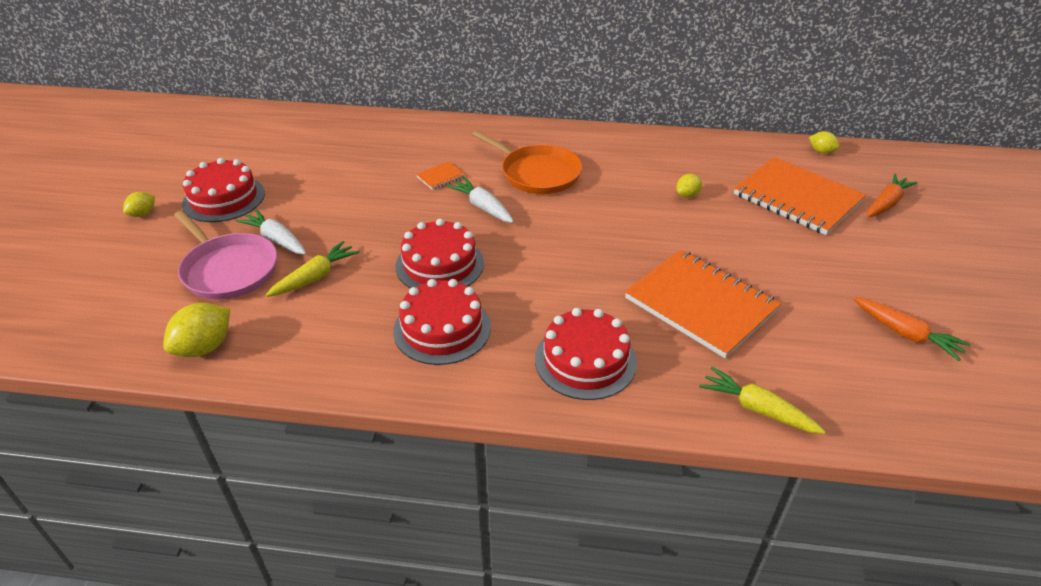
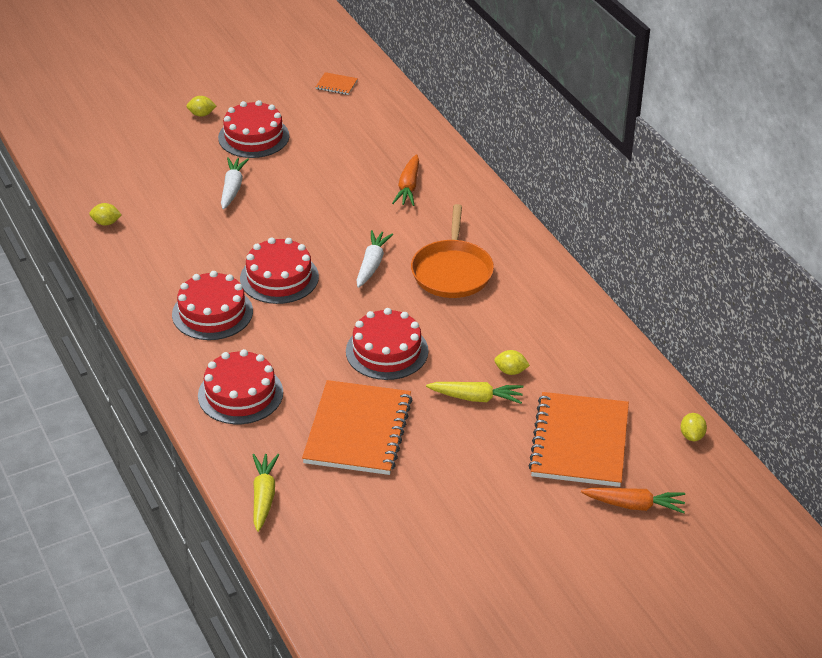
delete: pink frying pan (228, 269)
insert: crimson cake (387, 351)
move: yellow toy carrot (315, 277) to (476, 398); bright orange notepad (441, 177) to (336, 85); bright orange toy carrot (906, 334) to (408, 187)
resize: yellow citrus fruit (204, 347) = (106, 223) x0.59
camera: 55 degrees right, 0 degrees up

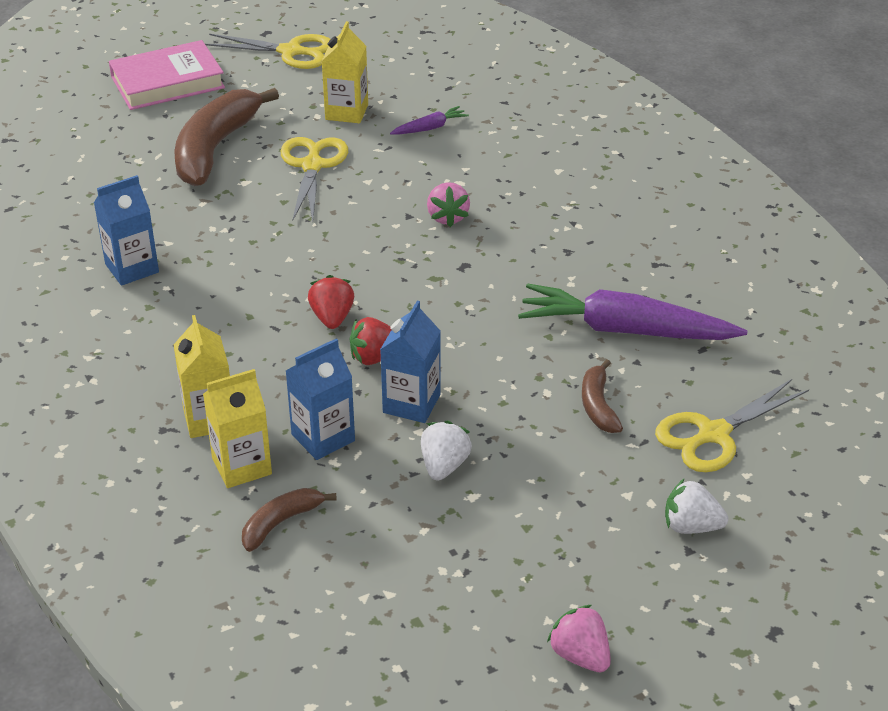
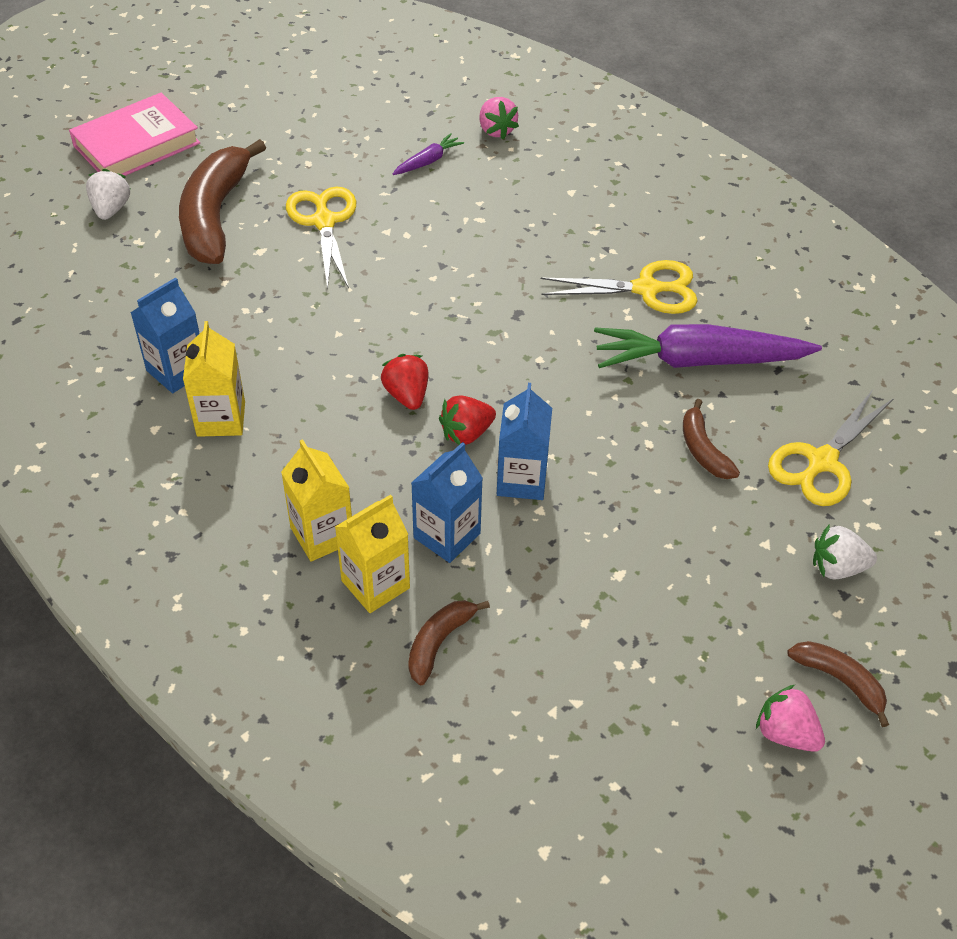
insert: russet banana (839, 680)
move: yellow shears (290, 52) to (646, 289); yellow carton (346, 112) to (221, 419); pure white berry (444, 466) to (111, 209); pink berry (447, 217) to (496, 130)
camera: 15 degrees left, 10 degrees up

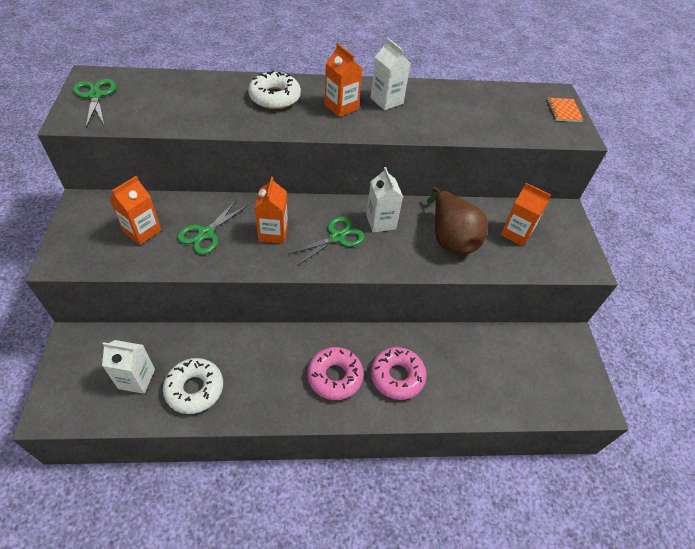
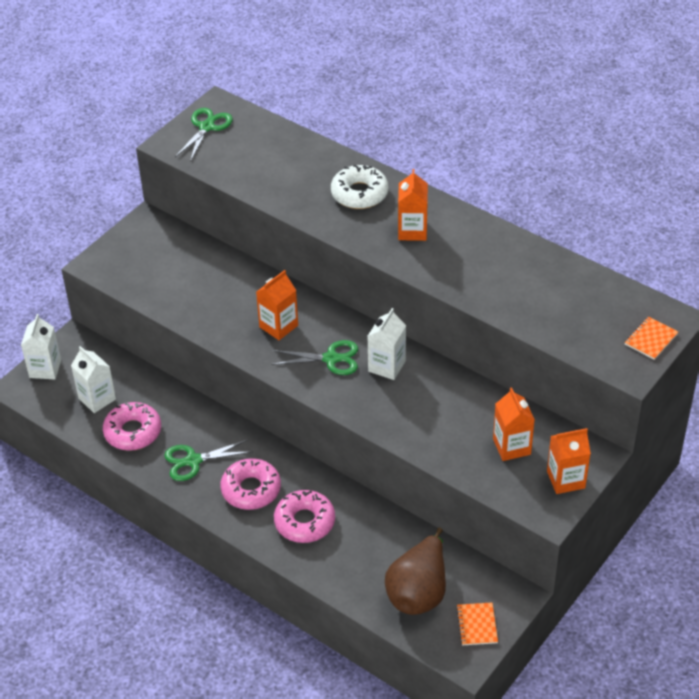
insert: bright orange notepad (477, 625)
move: bright orange carton (142, 231) to (566, 479); leaf-green shears (206, 233) to (193, 461); pure white carton (386, 101) to (45, 369); russet pear fruit (450, 238) to (419, 591)
recolor: pure white glazed donut (194, 389) to pink glazed donut (133, 432)
camera: 45 degrees right, 5 degrees down

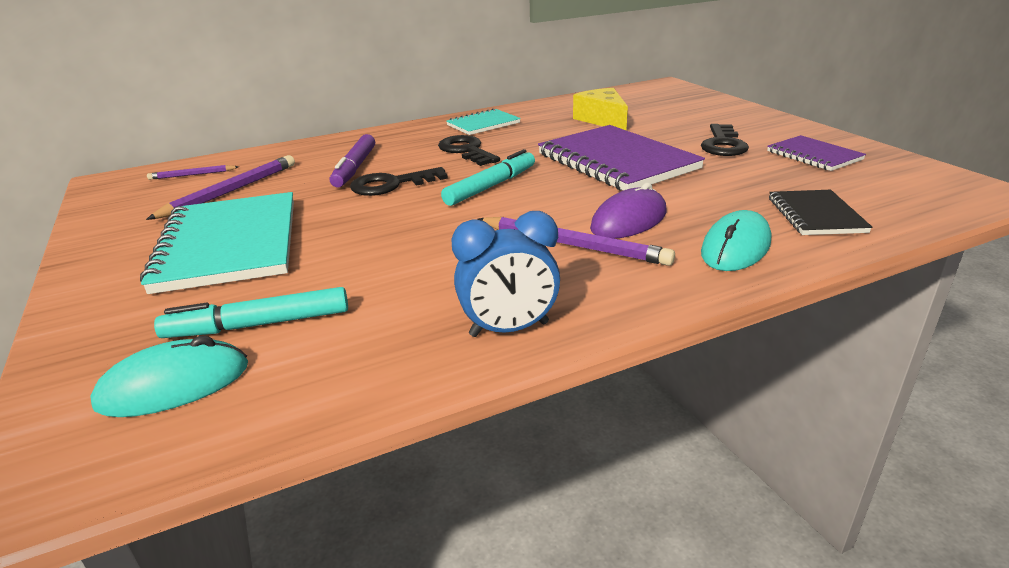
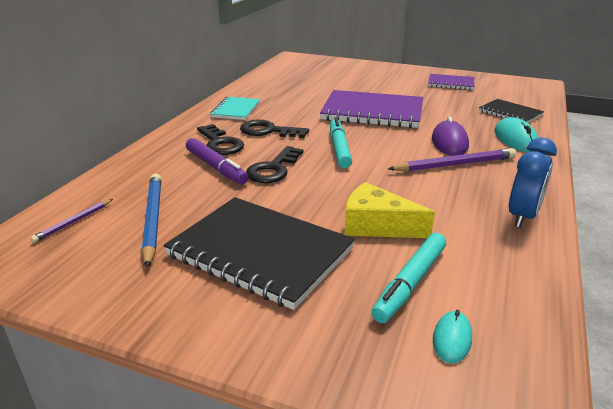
move: yellow cheese (602, 120) to (376, 226); jet-black key (723, 144) to (220, 143)
recolor: teal notepad (229, 244) to jet-black notepad (260, 252); purple lead pencil (231, 191) to cobalt lead pencil (153, 219)
resize: teal PC mouse (174, 385) = (452, 339) x0.61
camera: 45 degrees left, 0 degrees up

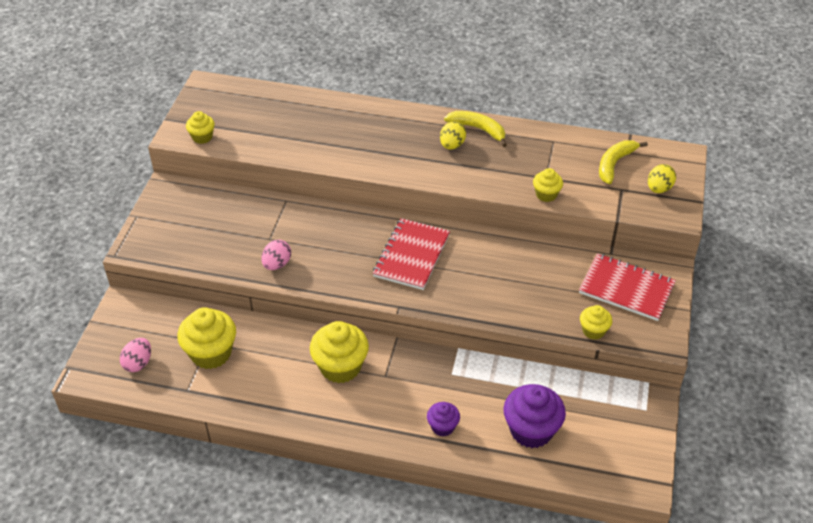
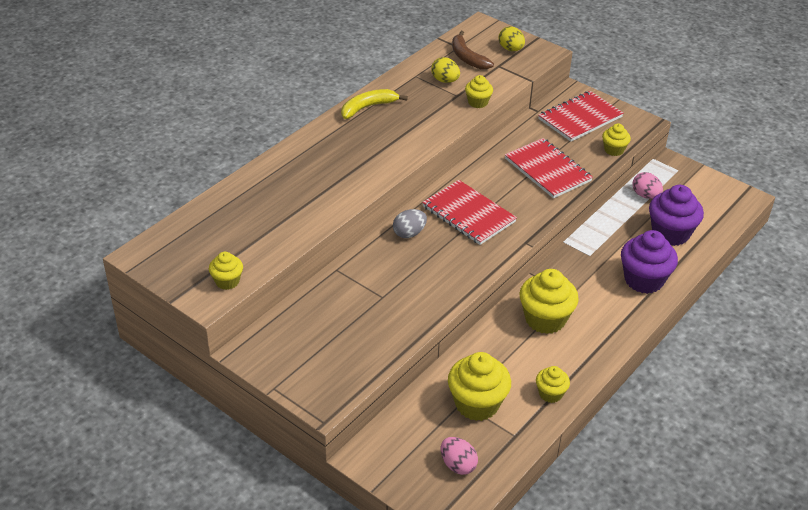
insert: ash-grey toy egg (409, 233); crimson notepad (547, 170); yellow cupcake (550, 394)
move: pink toy egg (277, 264) to (645, 195); yellow toy egg (452, 145) to (445, 80)
recolor: yellow banana (614, 164) to russet banana (467, 57)
resize: purple cupcake (442, 427) = (643, 280) x1.83
camera: 65 degrees left, 5 degrees down

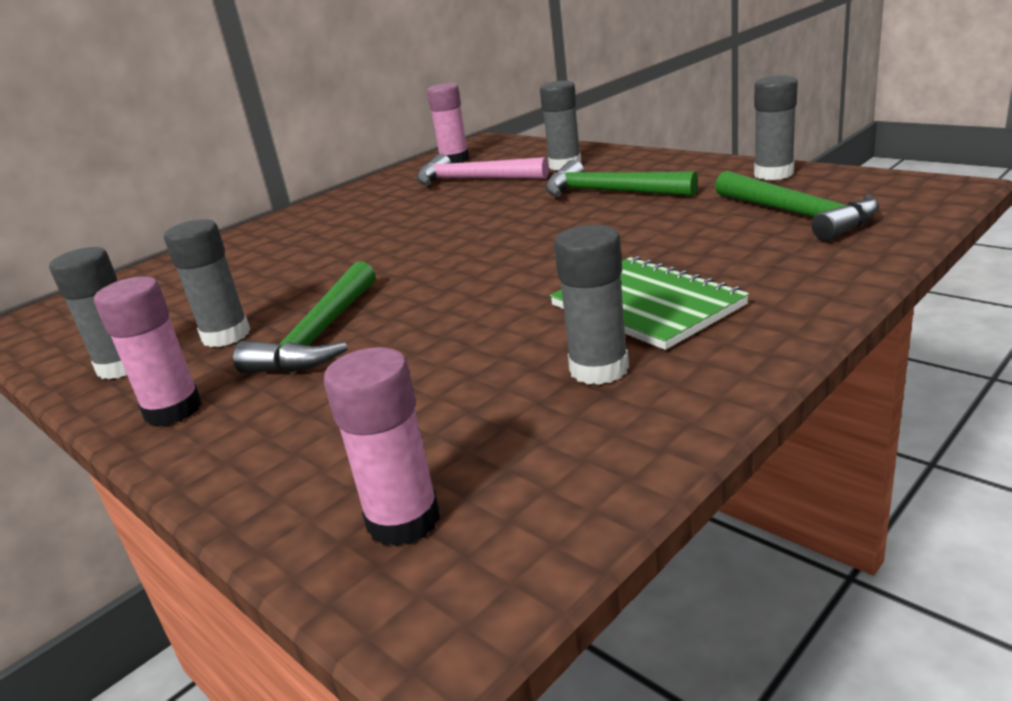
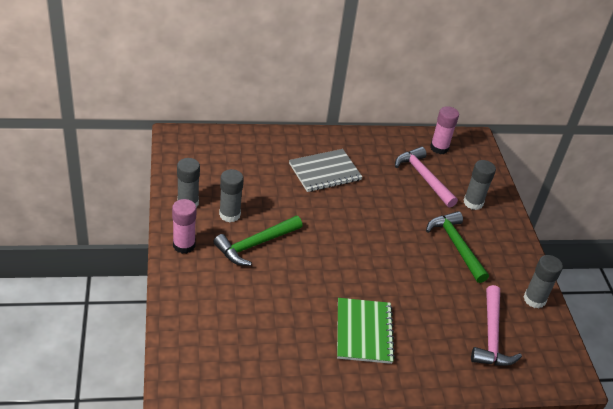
delete: pink glue (403, 520); ash-grey glue (599, 369)
insert: ash-grey notepad (325, 172)
recolor: leaf-green claw hammer (798, 215) to pink claw hammer (491, 336)
camera: 30 degrees right, 15 degrees up

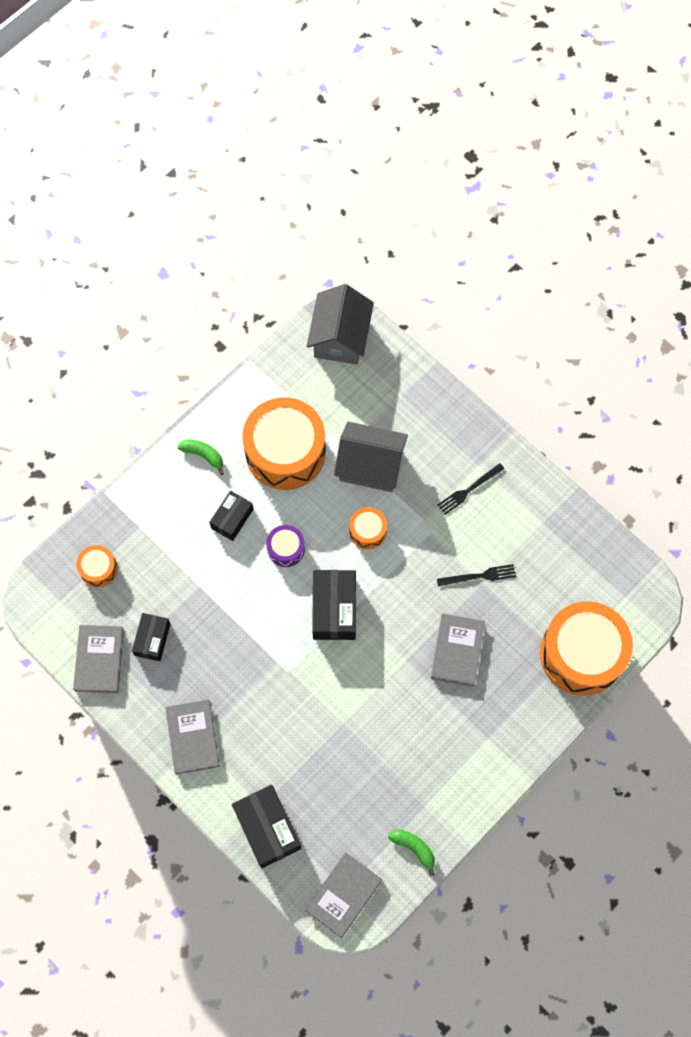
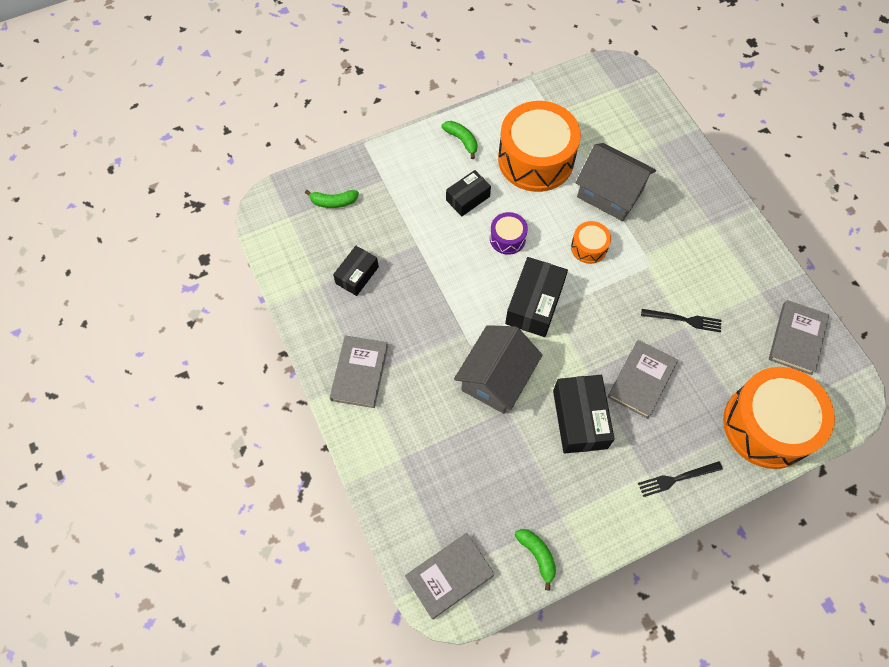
move: ash-grey hardcover (99, 660) to (797, 338); jet-black box (267, 828) to (580, 419); ash-grey cottage (340, 337) to (496, 378); jet-black dinner fork (469, 490) to (677, 478)
replace: bright orange snare drum (98, 569) to leaf-green banana (333, 202)
camera: 20 degrees right, 5 degrees down

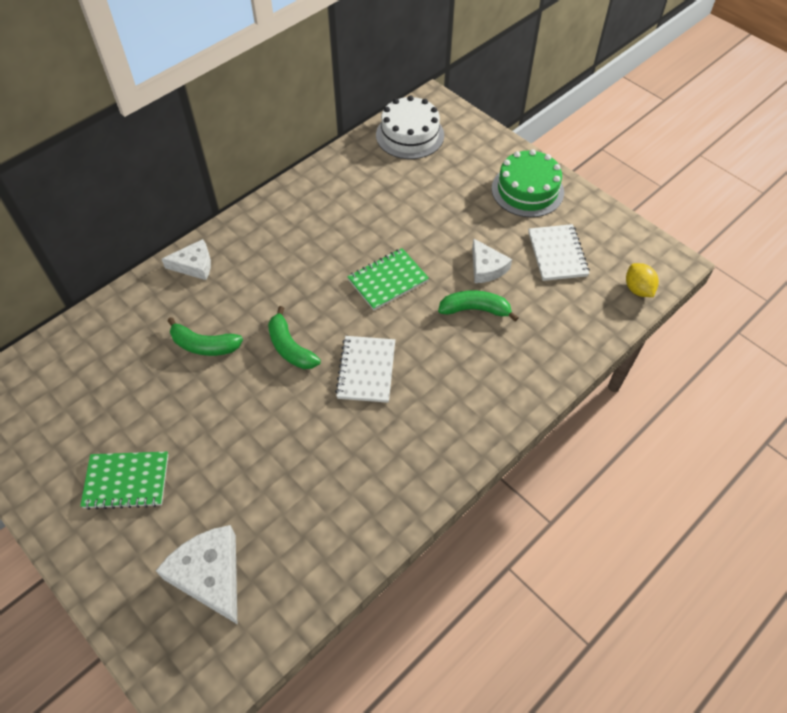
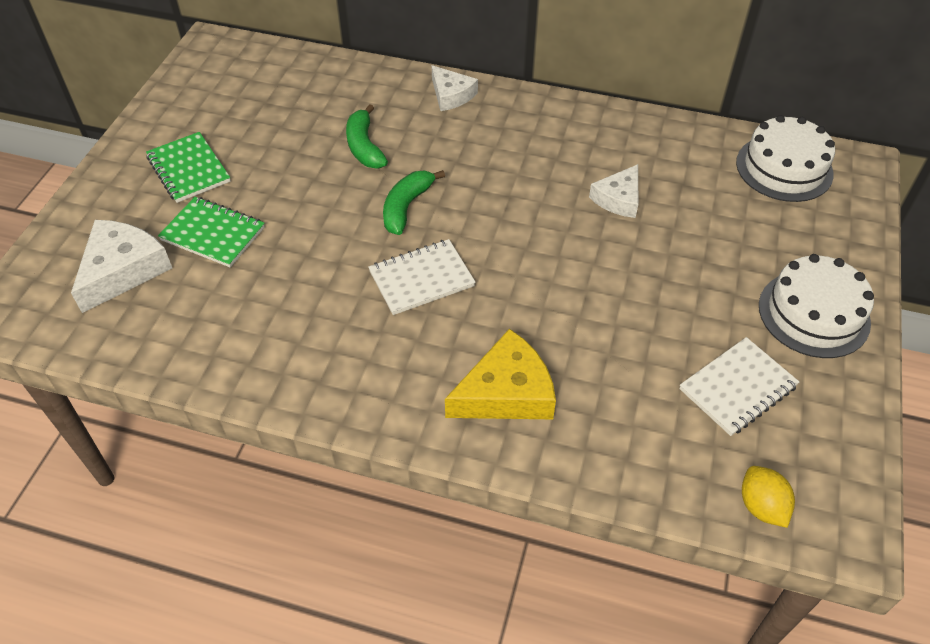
delete: leaf-green banana (475, 309)
insert: yellow cheese (506, 392)
move: leaf-green notepad (388, 280) to (213, 234); pure white cheese (486, 267) to (618, 199)
recolor: leaf-green cake (527, 190) to pure white cake (813, 314)
rotate: yellow citrus fruit (638, 289) = (761, 506) 60 degrees counterclockwise
camera: 60 degrees right, 5 degrees down

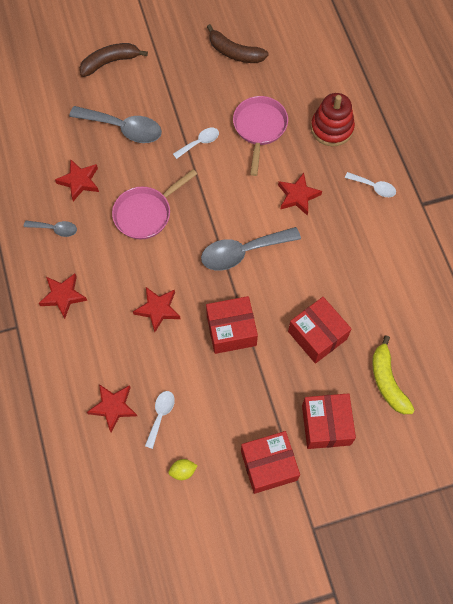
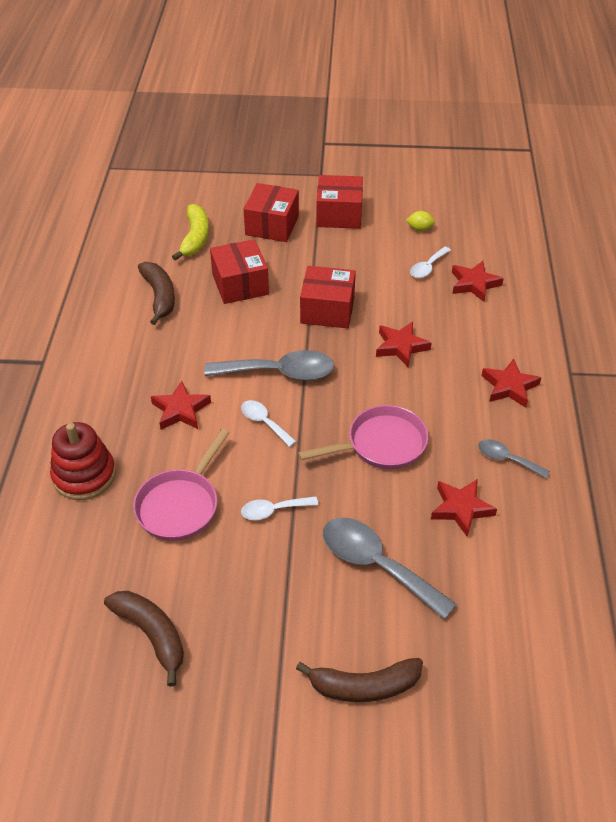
insert: russet banana (159, 296)
move: pure white teaspoon (374, 187) to (264, 422)
camera: 160 degrees left, 20 degrees down

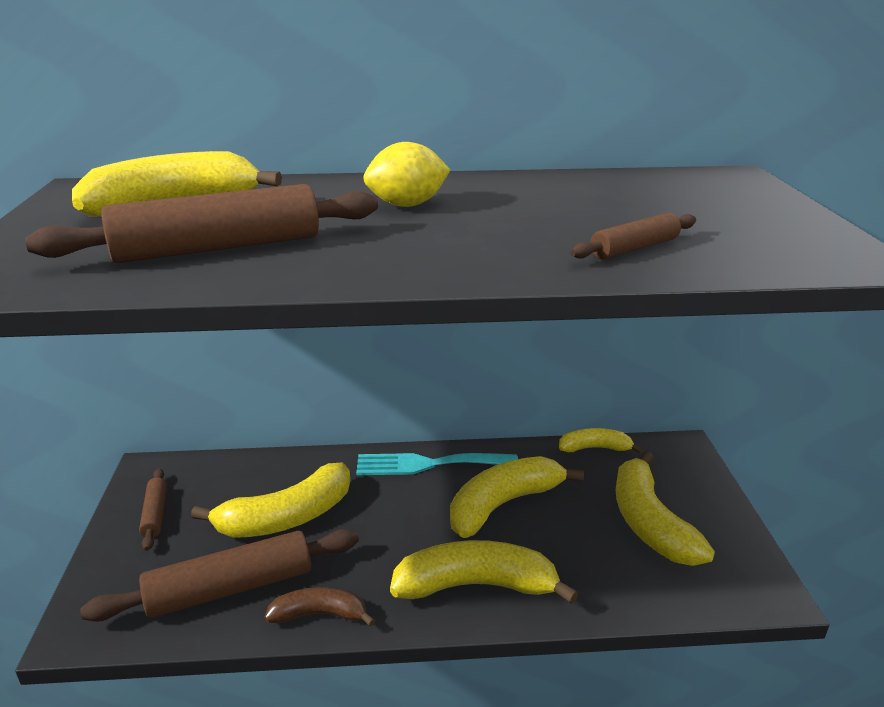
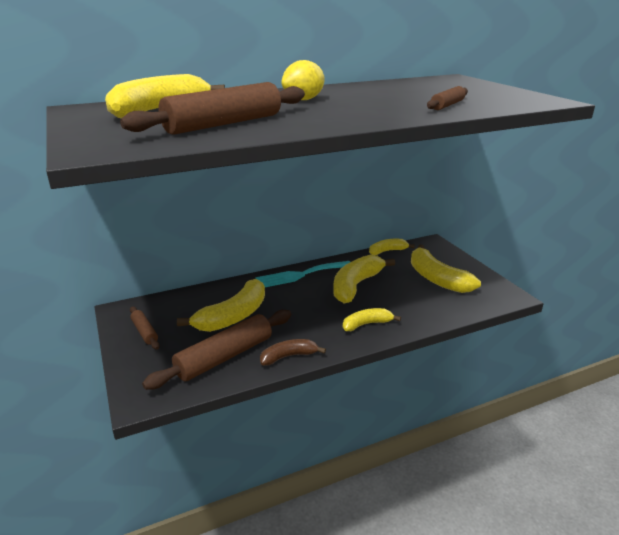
resize: yellow banana (476, 585) = (366, 324) x0.58
camera: 20 degrees left, 0 degrees up

